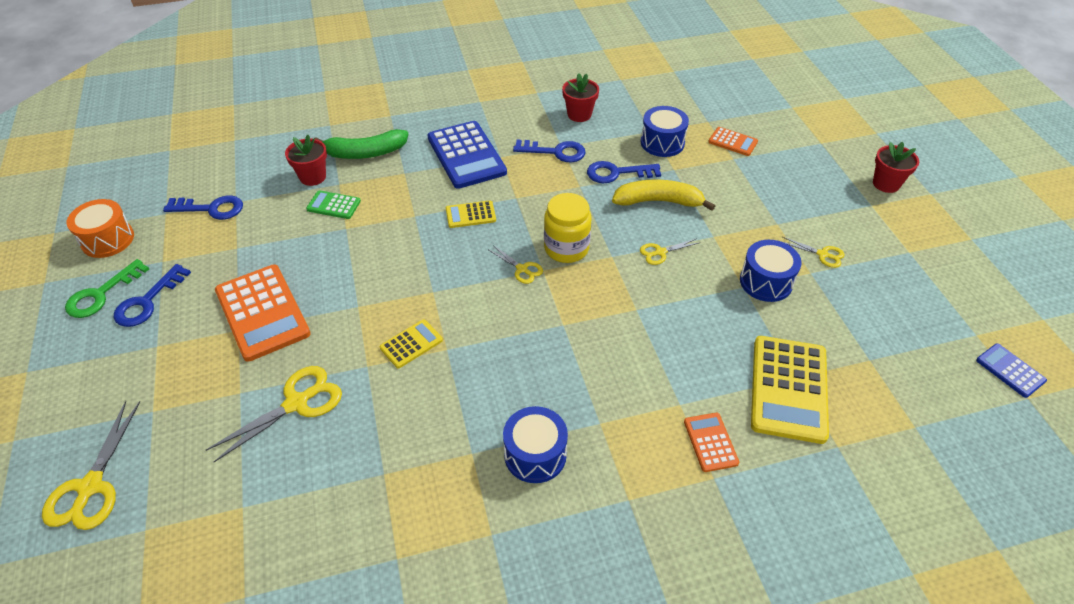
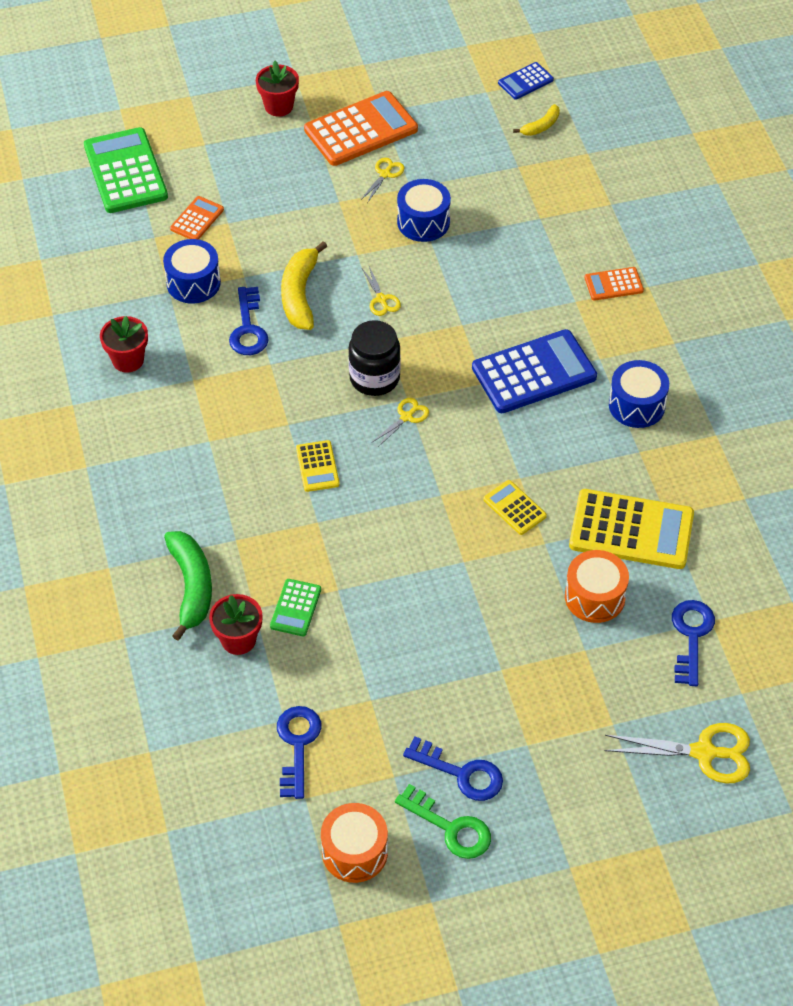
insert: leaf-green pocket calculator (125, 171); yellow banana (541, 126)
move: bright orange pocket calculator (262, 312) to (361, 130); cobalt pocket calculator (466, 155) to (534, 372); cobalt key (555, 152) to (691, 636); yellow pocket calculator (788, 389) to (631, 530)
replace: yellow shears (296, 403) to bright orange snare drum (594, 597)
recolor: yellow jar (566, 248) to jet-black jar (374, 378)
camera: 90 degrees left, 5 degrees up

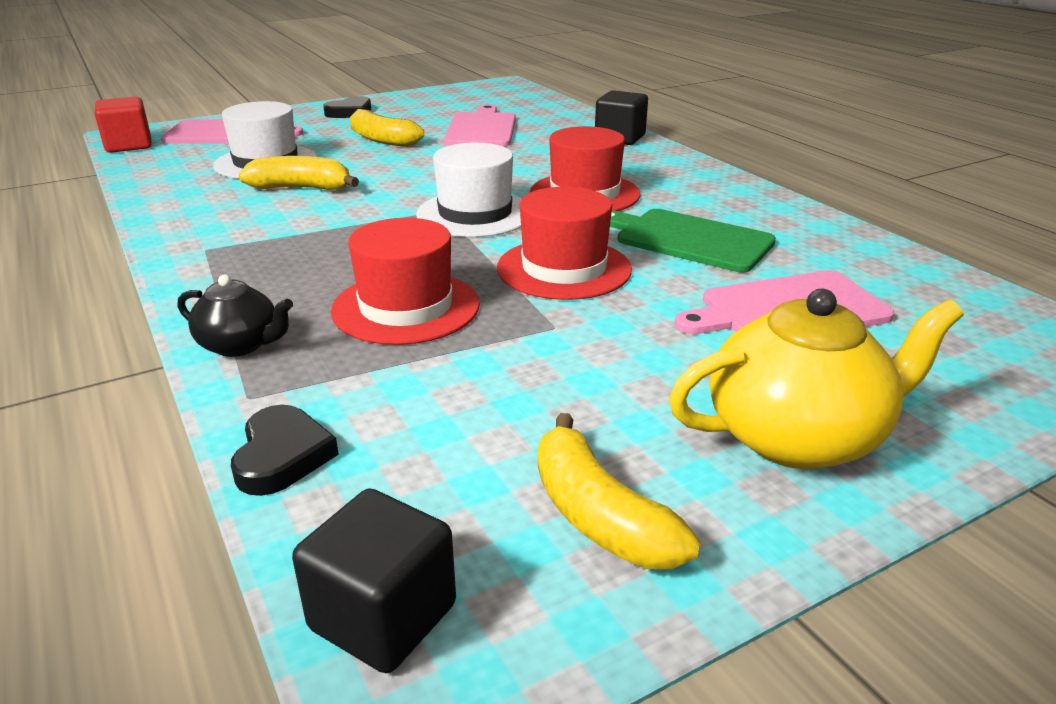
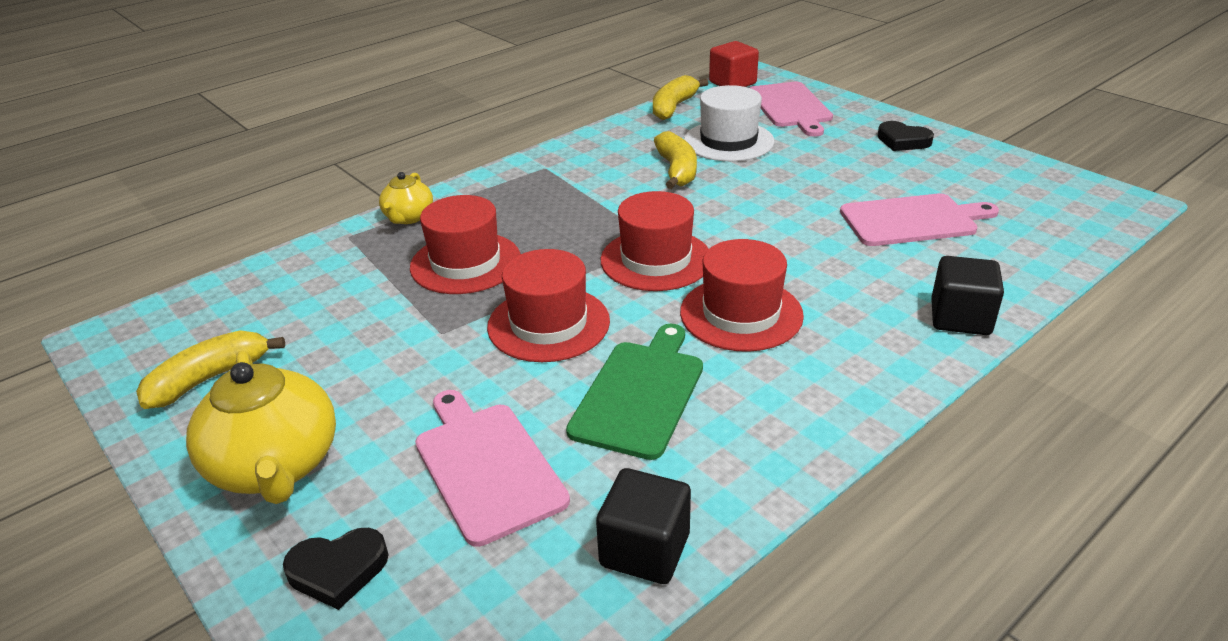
move: jet-black love heart (282, 456) to (338, 570); jet-black solid cube (383, 616) to (645, 550); yellow banana (382, 140) to (674, 107)
recolor: jet-black teapot (240, 345) to yellow teapot (408, 217); pure white top hat (475, 214) to crimson top hat (656, 260)
camera: 80 degrees right, 5 degrees up

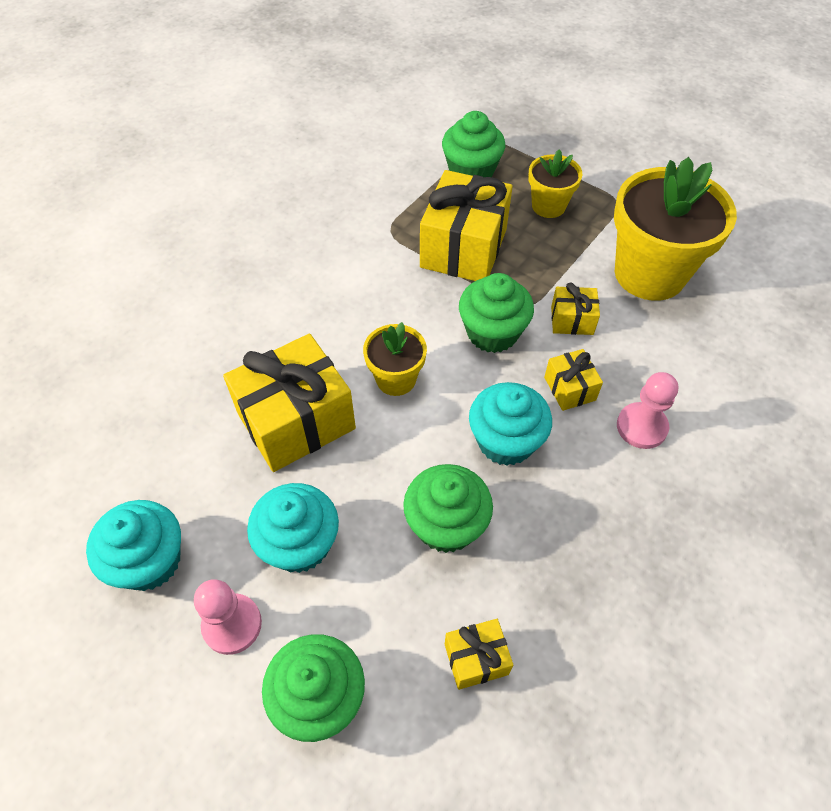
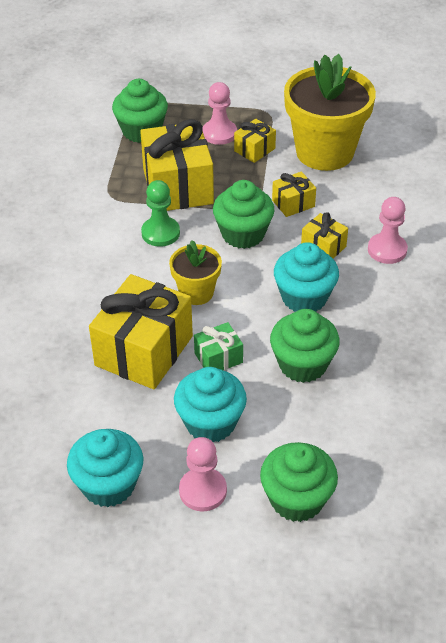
insert: leaf-green game pawn (160, 233); leaf-green present (218, 358)
move: yellow present (476, 659) to (254, 150)
replace: yellow plant pot (548, 206) to pink game pawn (219, 133)
camera: 30 degrees left, 10 degrees down

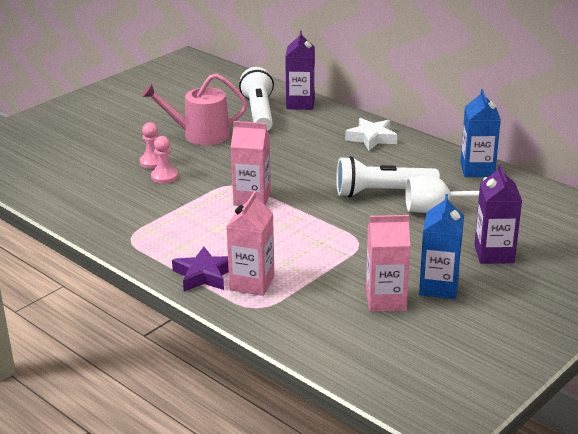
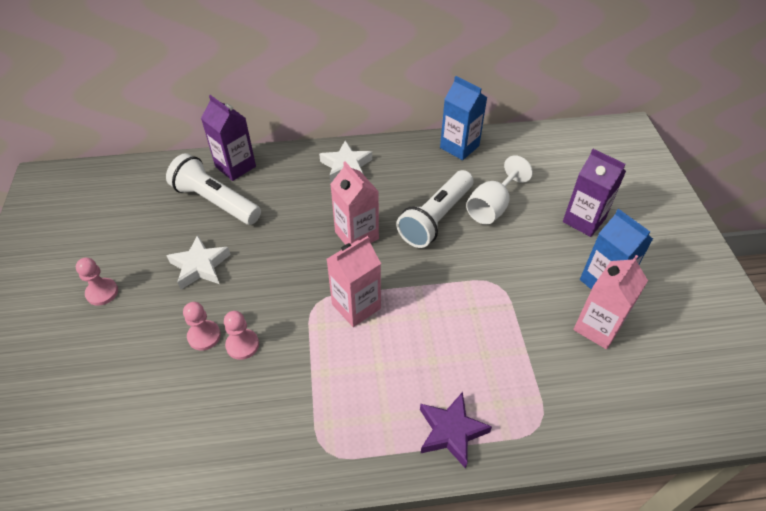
insert: pink game pawn (102, 292)
move: pink carton (252, 283) to (356, 235)
replace: pink watering pot (200, 135) to pure white five-pointed star (200, 266)
camera: 50 degrees left, 20 degrees up

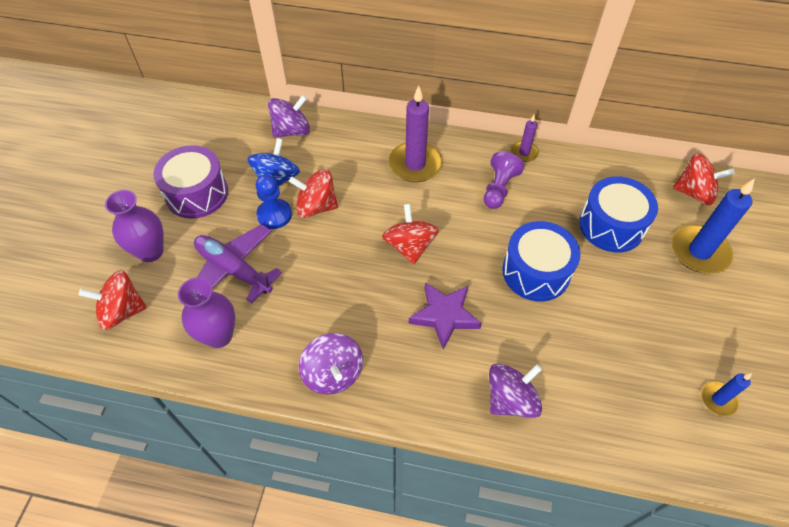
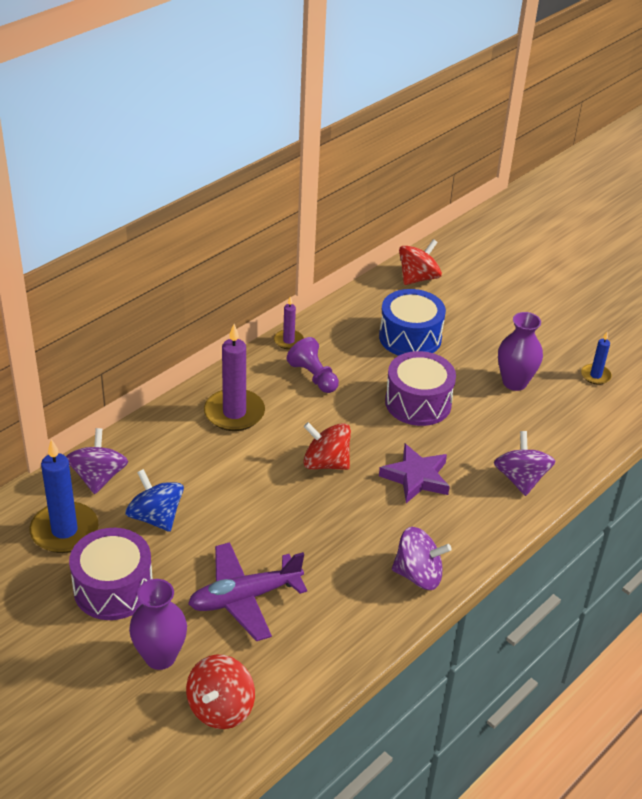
delete: cobalt game pawn (274, 215); crimson whirligig (316, 206)
move: purple flower vase (219, 335) to (514, 382); cobalt wax candle (699, 252) to (64, 530)
recolor: cobalt snare drum (536, 272) to purple snare drum (418, 403)
camera: 60 degrees left, 15 degrees down

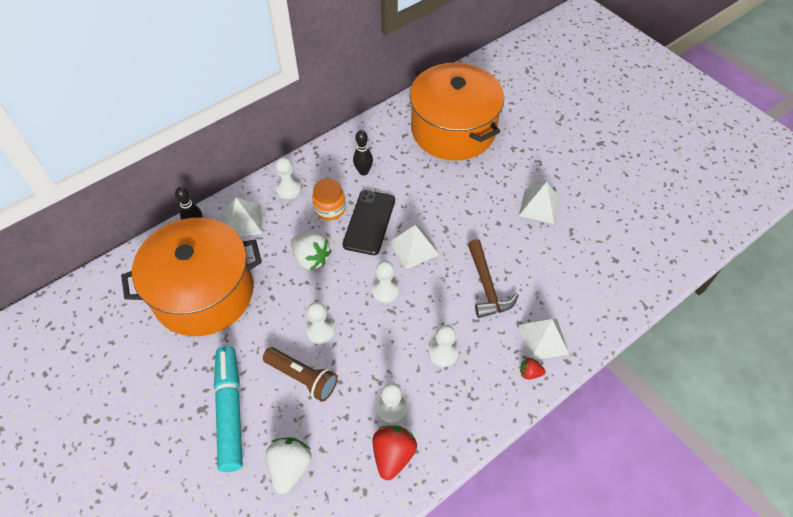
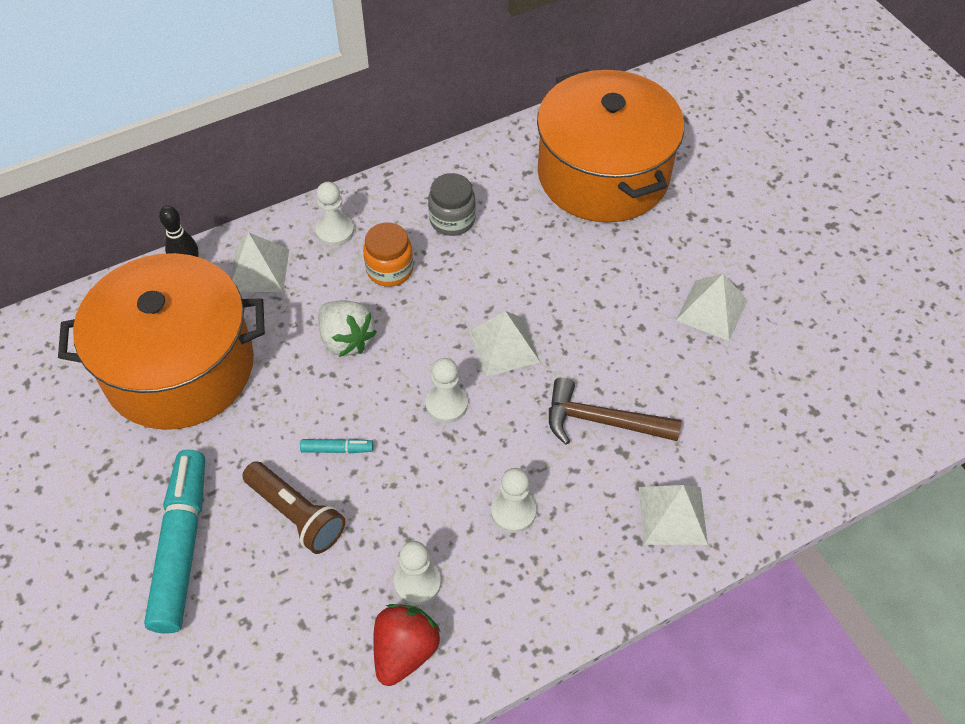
delete: pure white berry (290, 467); jet-black phone (369, 222); crimson berry (530, 373)
replace: pure white game pawn (320, 331) to teal felt pen (337, 449); jet-black bowling pin (363, 171) to ash-grey jar (452, 220)
rotate: russet claw hammer (486, 286) = (602, 421) 105 degrees clockwise
camera: 10 degrees right, 0 degrees up

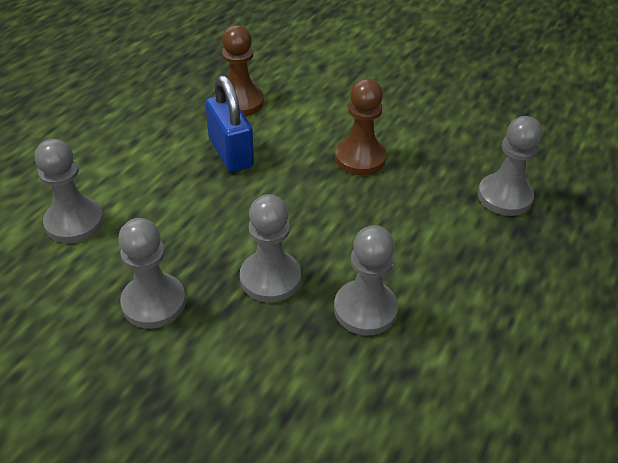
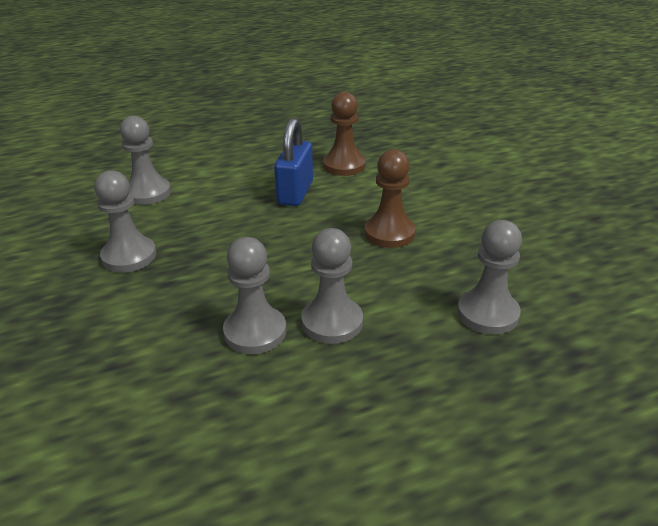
move: ash-grey game pawn (270, 278) to (332, 322)
camera: 40 degrees right, 10 degrees down

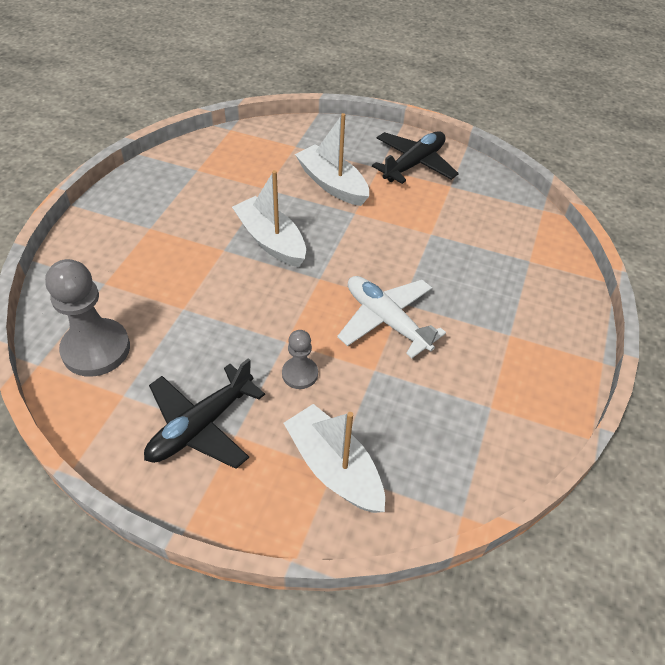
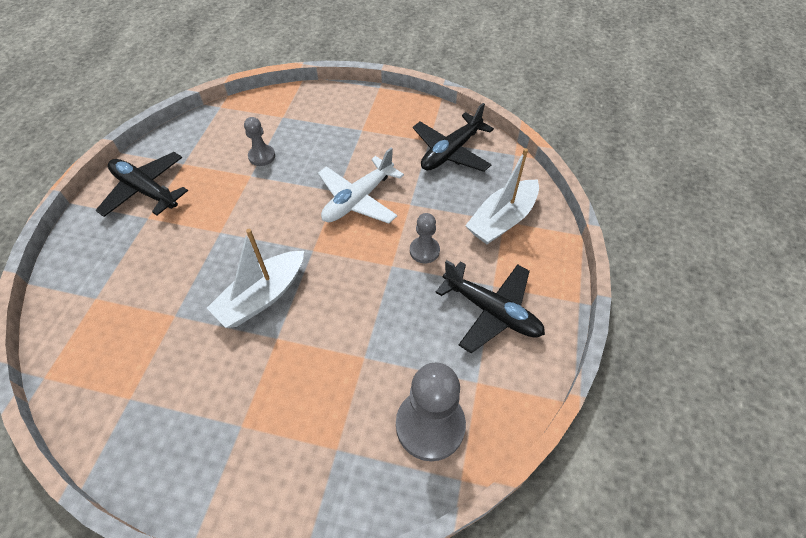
delete: pure white toy boat (332, 184)
insert: ash-grey game pawn (262, 156); jet-black aeroplane (451, 152)
camera: 95 degrees left, 5 degrees up

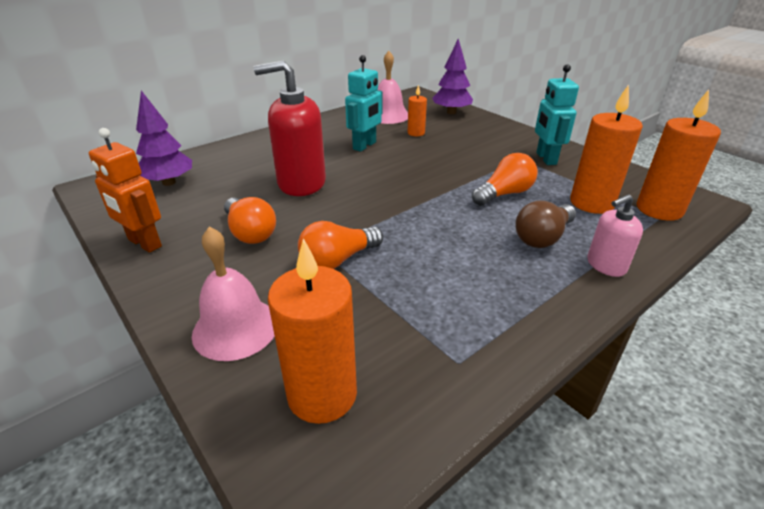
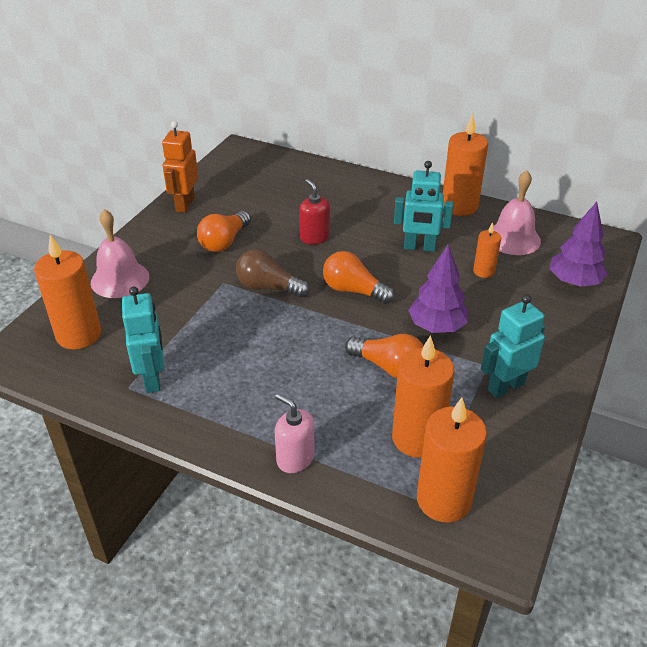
insert: teal robot (153, 379); bright orange wax candle (459, 206)
move: purple fir tree (169, 182) to (437, 327); bright orange lightbulb (338, 260) to (353, 290); russet lightbulb (543, 237) to (268, 287)
resize: crimson soap dispenser (301, 183) = (314, 237) x0.54
camera: 65 degrees right, 5 degrees up

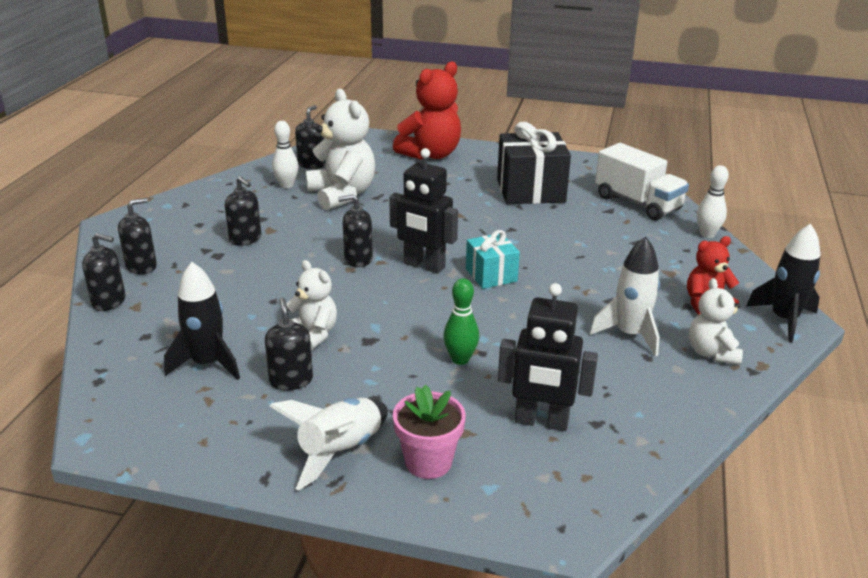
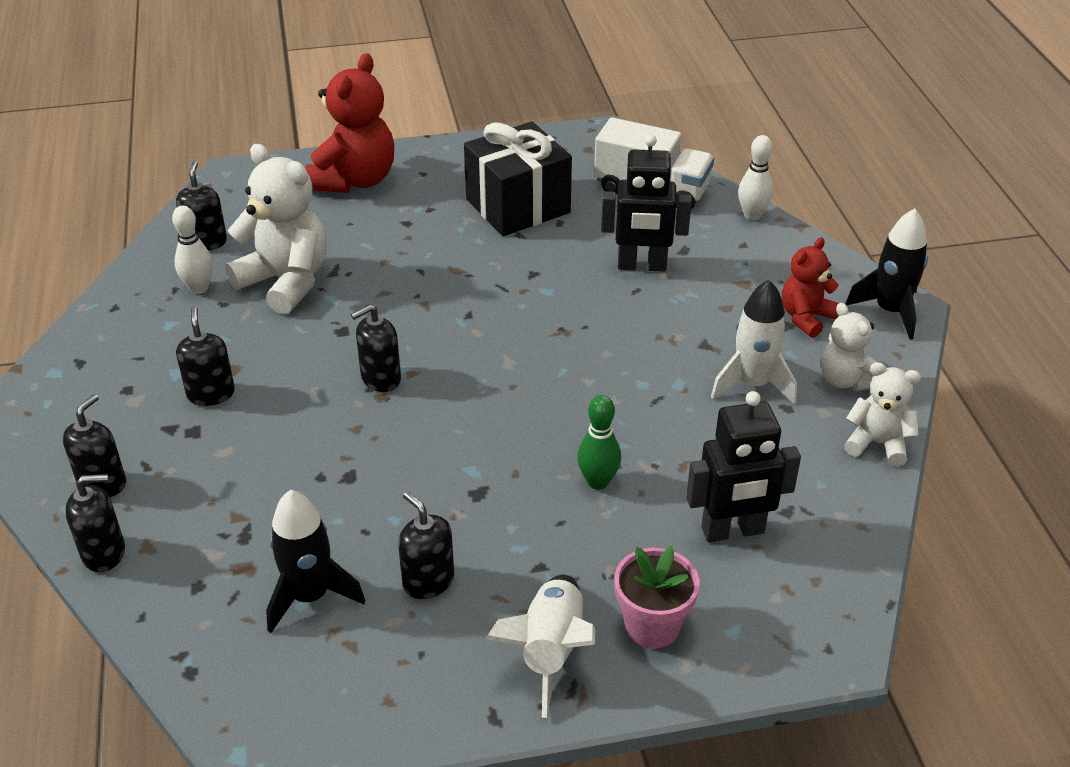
delete: teal present (491, 275)
move: pure white teddy (313, 334) to (877, 443); jet-black robot (424, 266) to (642, 266)
rotate: jet-black soap dispenser (245, 239) = (211, 393) 120 degrees counterclockwise
camera: 25 degrees left, 10 degrees up

